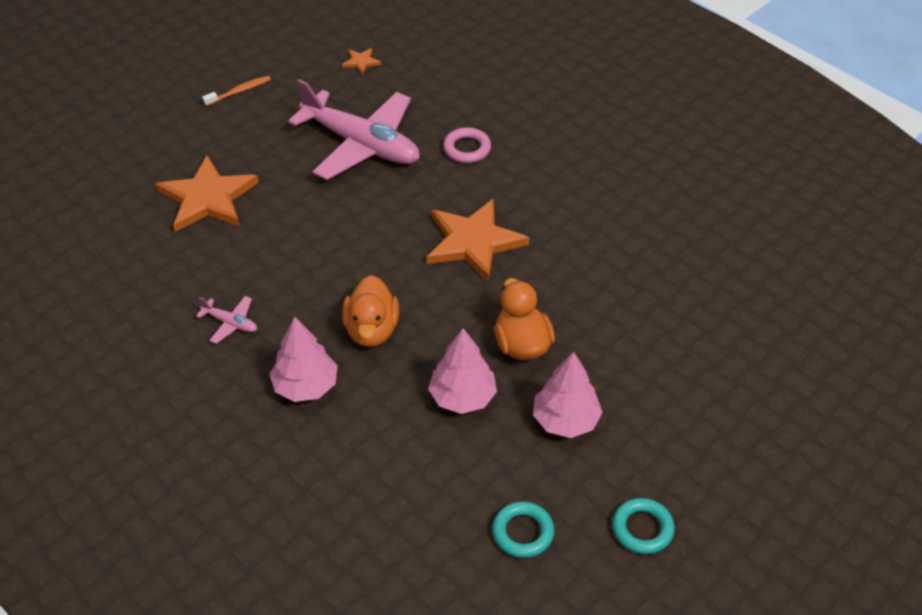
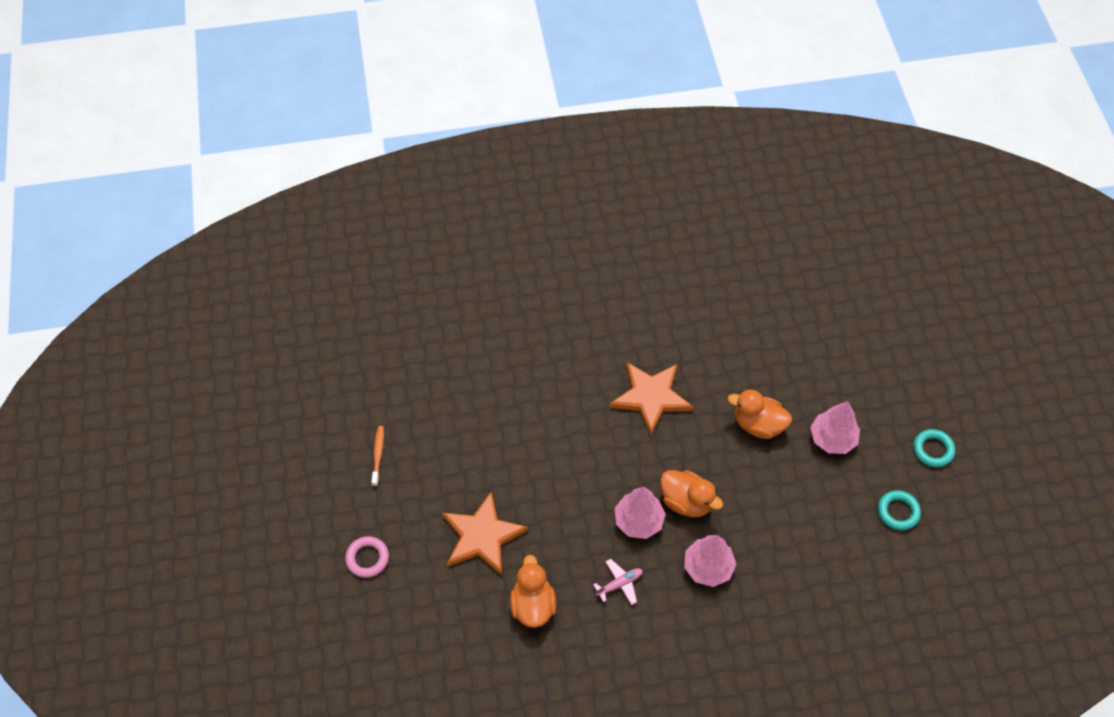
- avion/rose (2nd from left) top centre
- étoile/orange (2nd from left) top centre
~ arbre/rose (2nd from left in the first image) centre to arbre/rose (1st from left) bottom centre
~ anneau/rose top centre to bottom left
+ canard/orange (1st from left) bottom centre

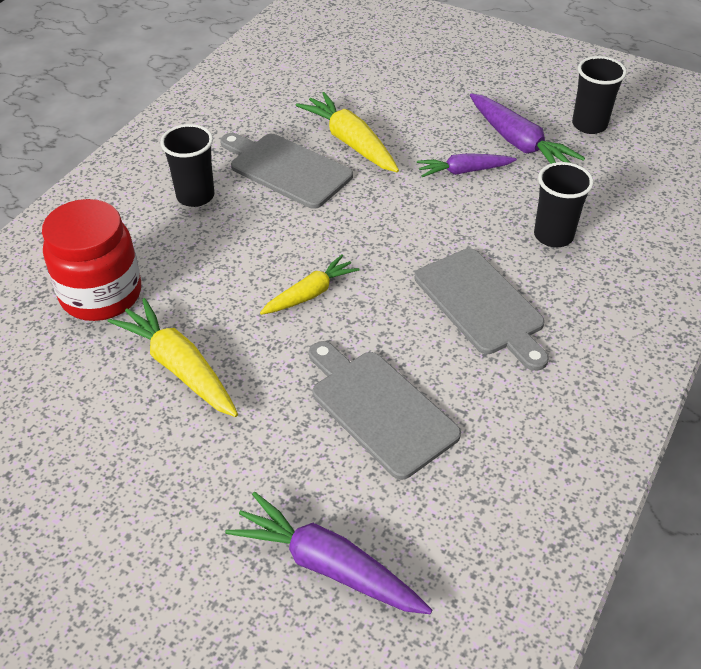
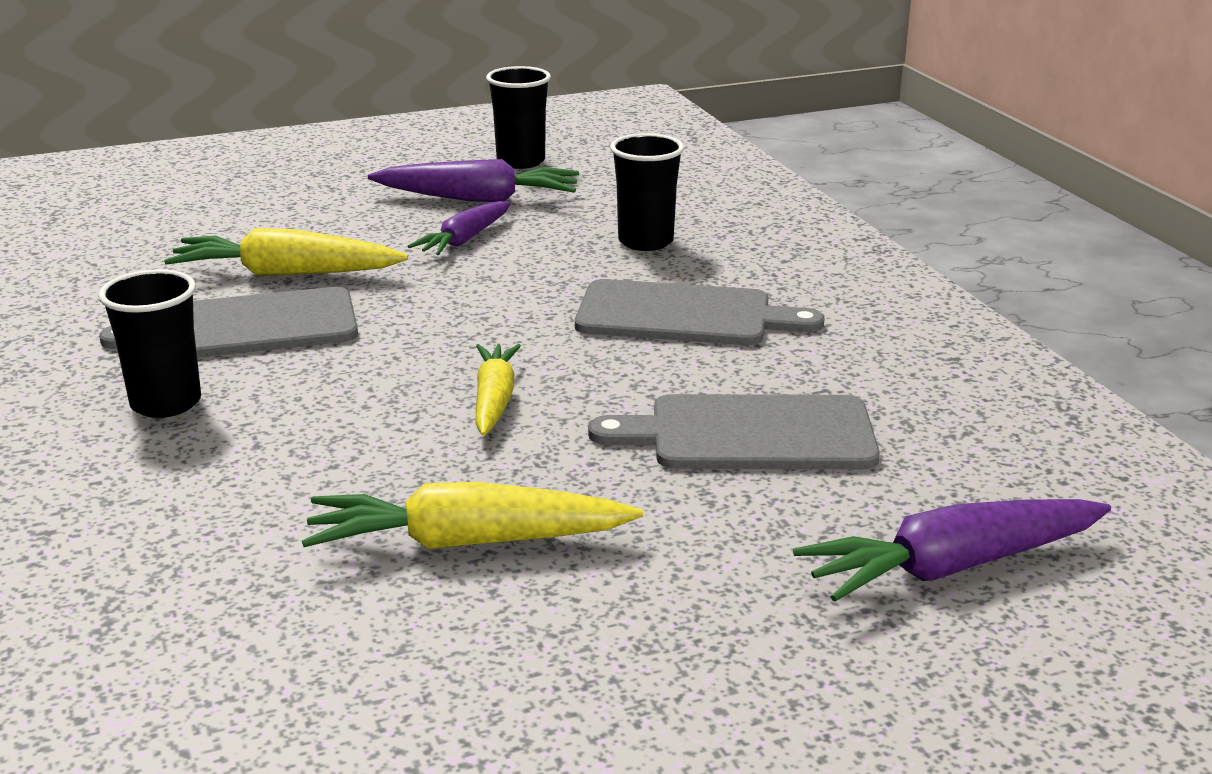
- bocal/rouge middle left

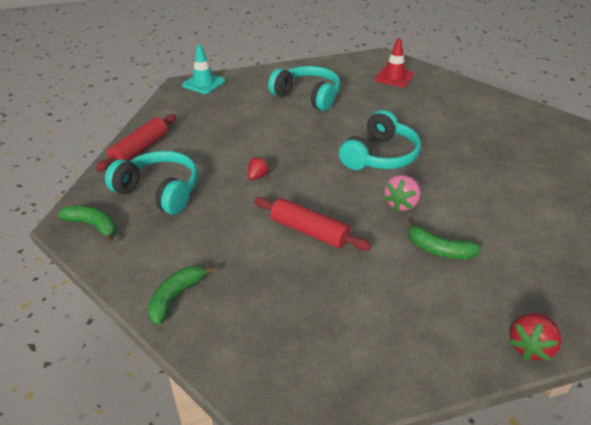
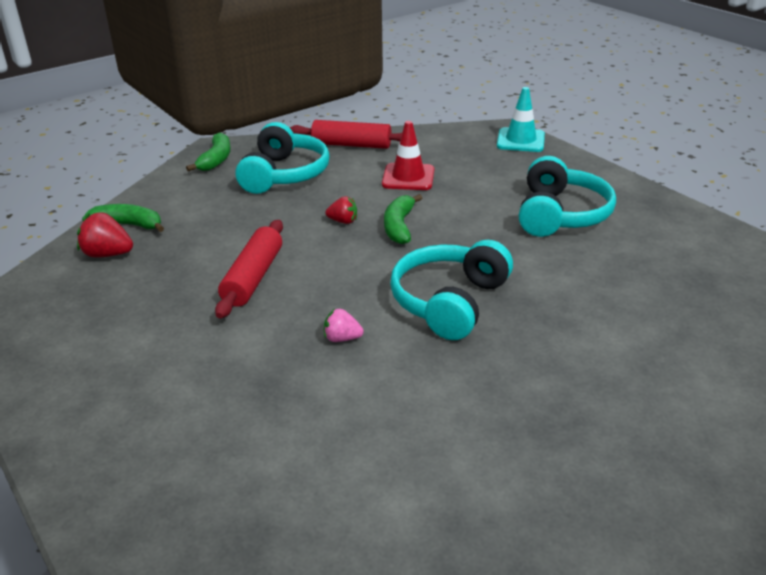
~ casque audio/turquoise (3rd from left in the first image) top centre = centre 105 degrees clockwise
~ cône de chantier/rouge top right to top centre
~ fraise/rose middle right = centre x0.63
~ banane/vert (3rd from left) middle right to centre
~ fraise/rouge (2nd from left in the first image) bottom right to fraise/rouge (1st from left) middle left

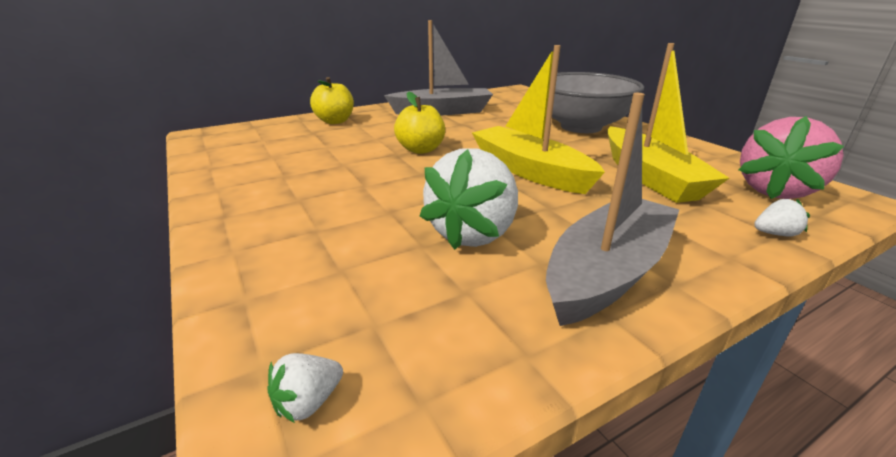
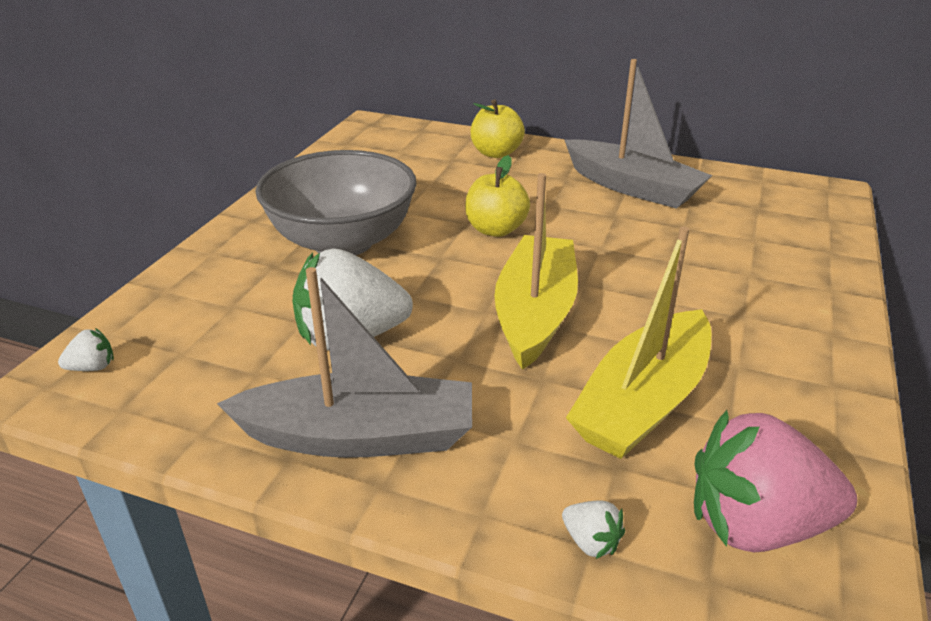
~ fraise/blanc (1st from left) bottom centre = middle left 150 degrees clockwise
~ bol/gris top right to top centre

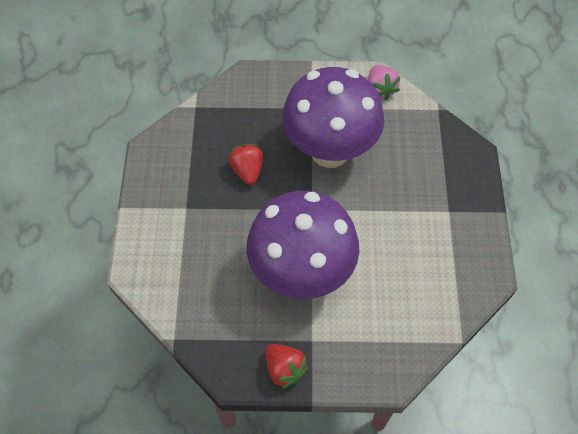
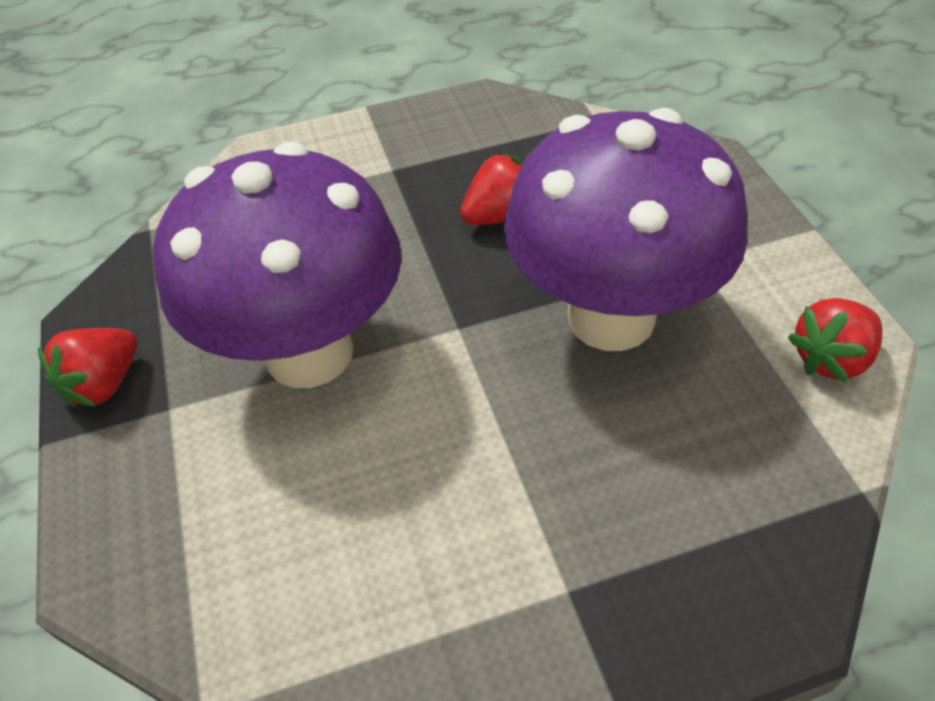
~ fraise/rose top centre to fraise/rouge (3rd from left) middle right

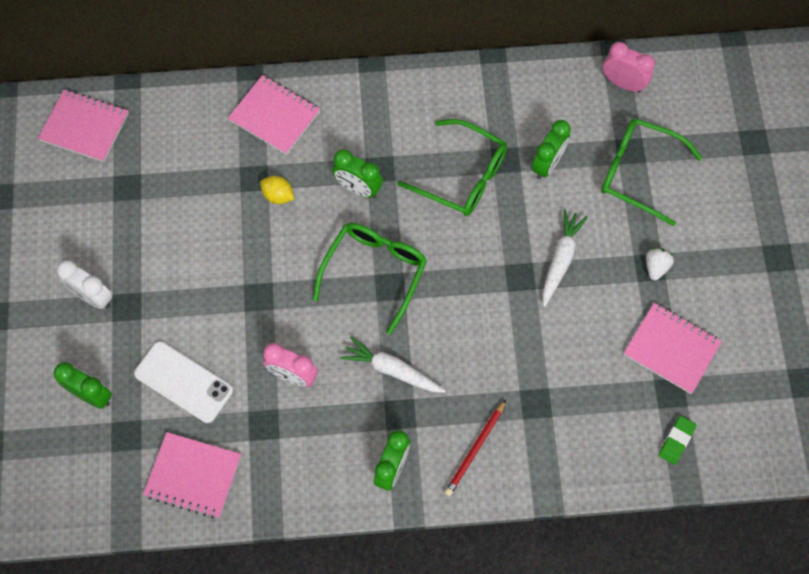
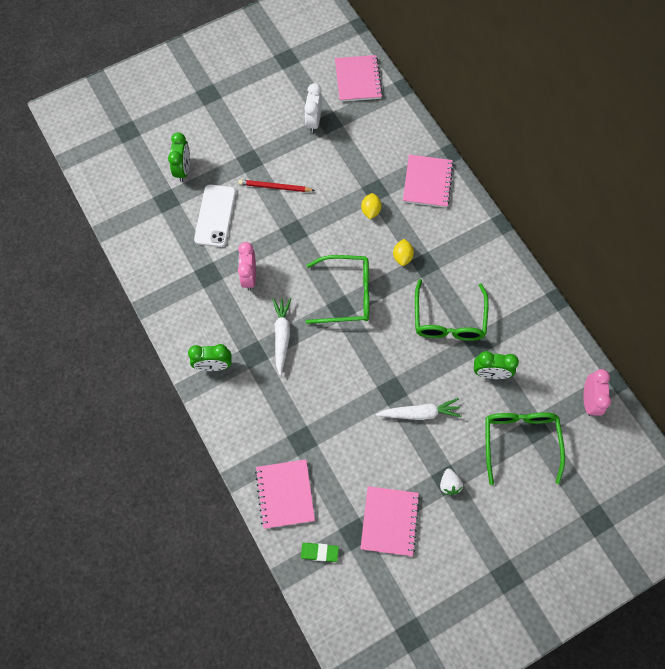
~ réveil/blanc middle left to top centre
~ carnet/rose (2nd from left in the first image) bottom left to carnet/rose (1st from left) bottom centre
~ réveil/vert (2nd from left) top centre to citron/jaune (2nd from left) centre
~ crayon/rouge bottom centre to top centre
~ fraise/blanc middle right = bottom right 90 degrees clockwise

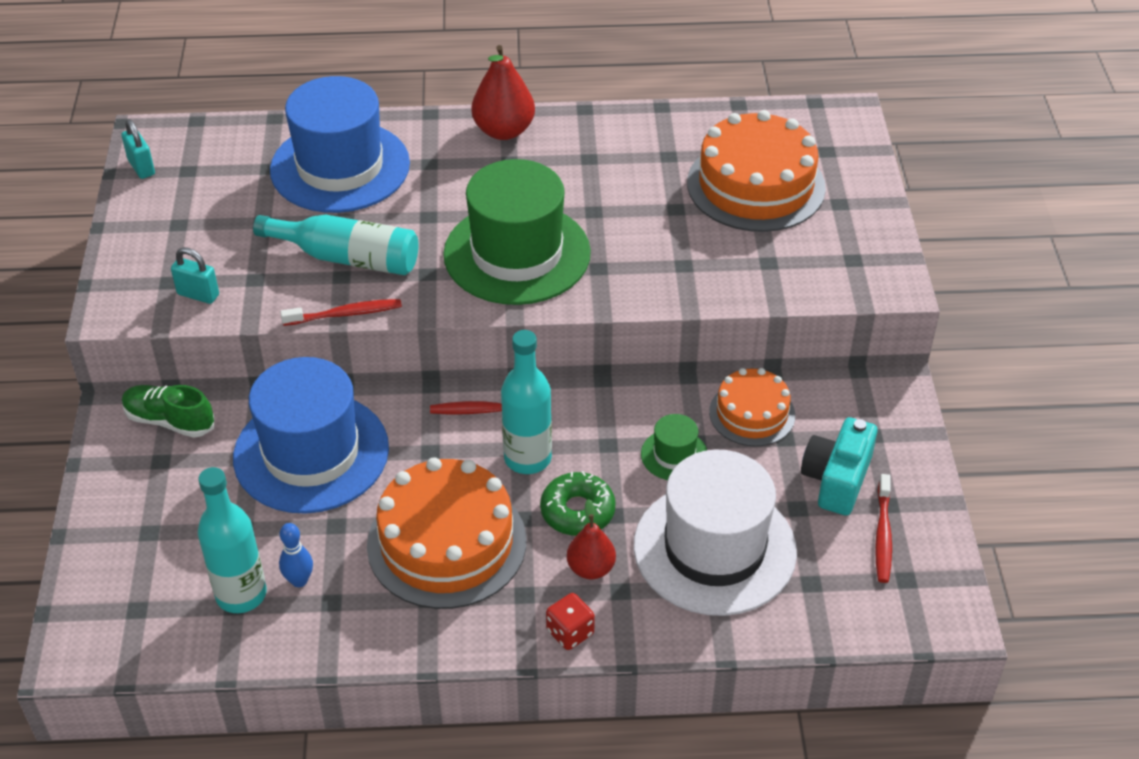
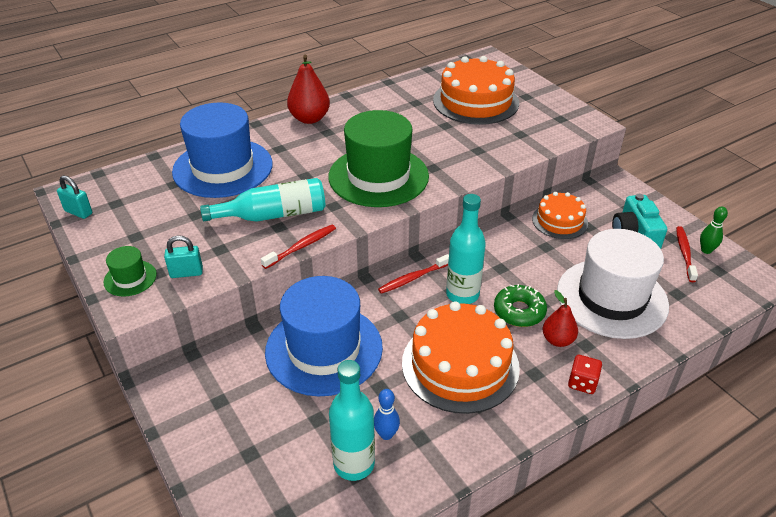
- chaussure/vert middle left
~ chapeau/vert (2nd from left in the first image) centre to chapeau/vert (1st from left) middle left
~ brosse à dents/rouge (3rd from left) bottom right = middle right 150 degrees counterclockwise
+ quille/vert middle right

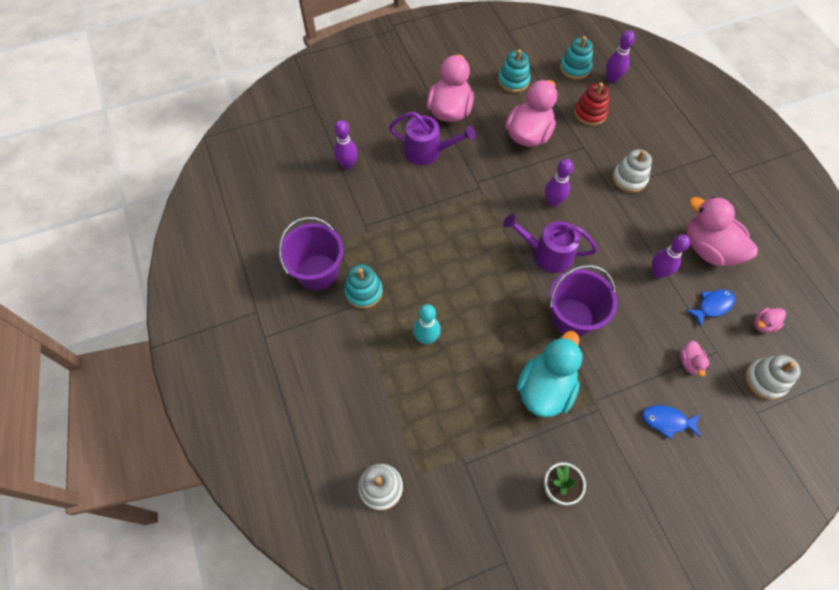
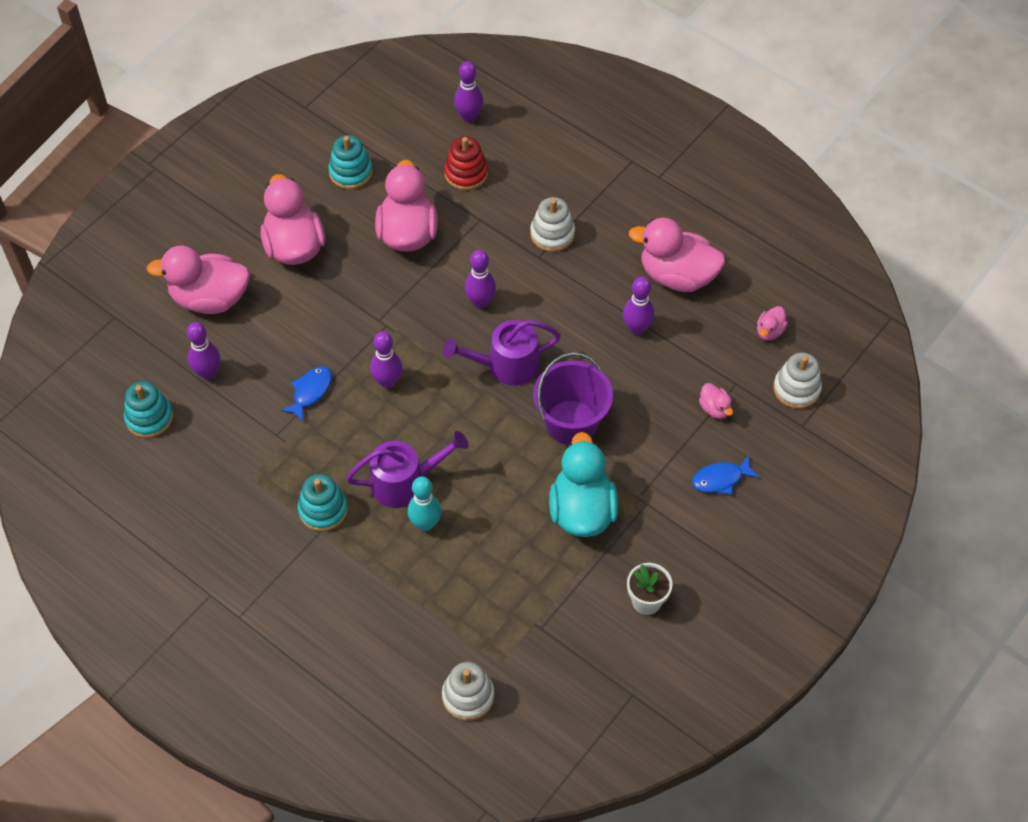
- seau/violet (1st from left) centre
~ arrosoir/violet (1st from left) top centre to centre
~ jouet à empiler/turquoise (3rd from left in the first image) top right to jouet à empiler/turquoise (1st from left) middle left
~ poisson/bleu (2nd from left in the first image) middle right to poisson/bleu (1st from left) middle left
+ canard/rose (1st from left) middle left
+ quille/violet (2nd from left) centre

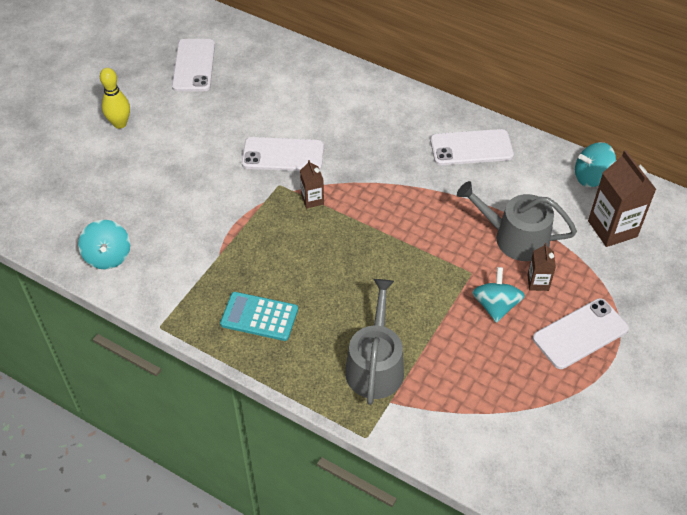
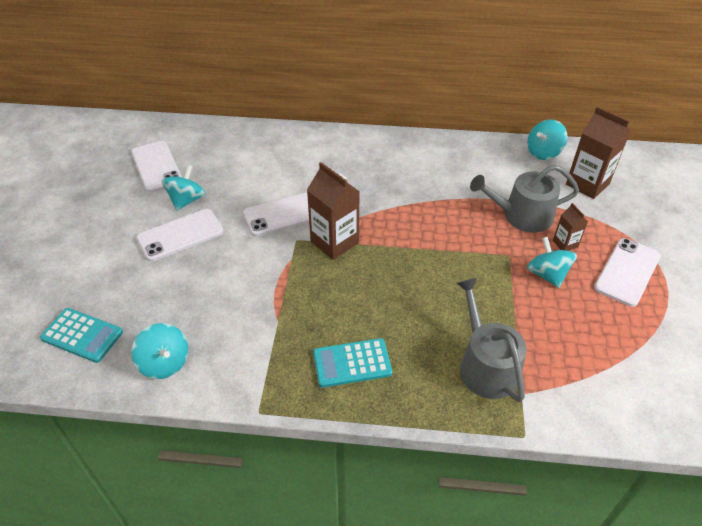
- quille/jaune top left
~ brique de lait/marron (1st from left) centre = centre x1.91
~ téléphone/blanc (3rd from left in the first image) top right to téléphone/blanc (2nd from left) middle left
+ calculatrice/turquoise (1st from left) middle left
+ toupie/turquoise (2nd from left) middle left

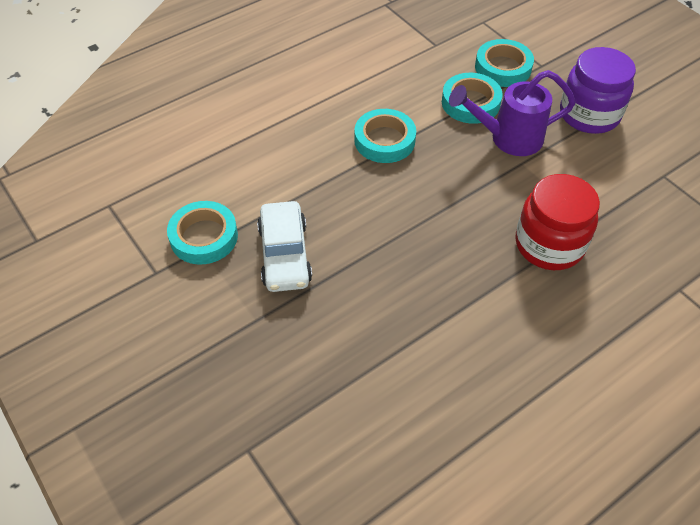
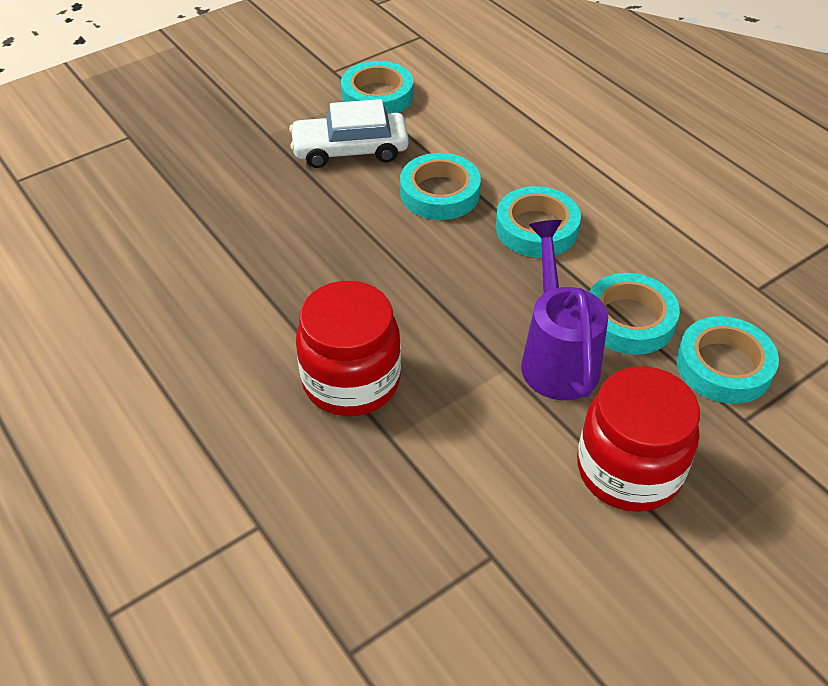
~ bocal/violet top right to bocal/rouge (2nd from left) middle right
+ ruban adhésif/turquoise (2nd from left) top centre

